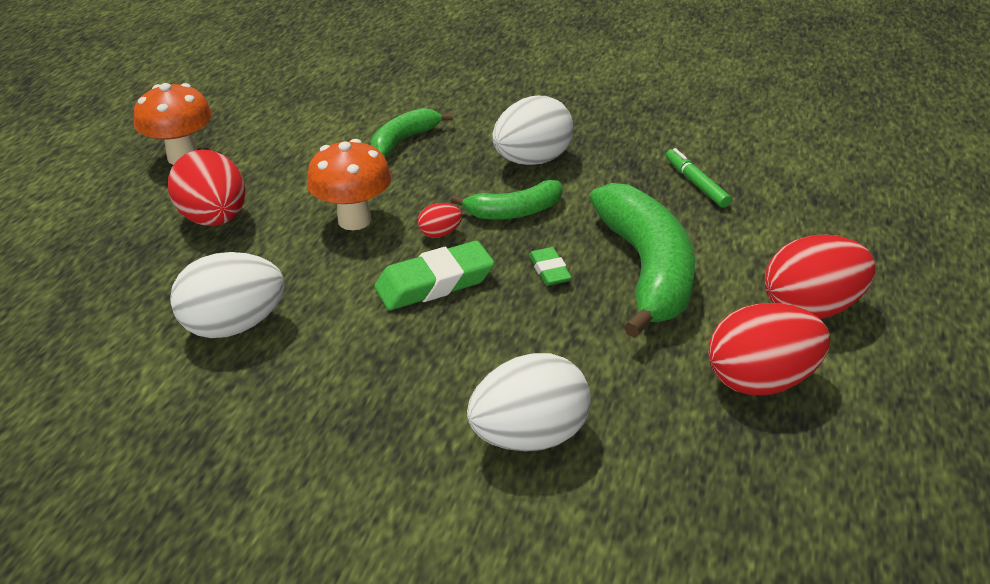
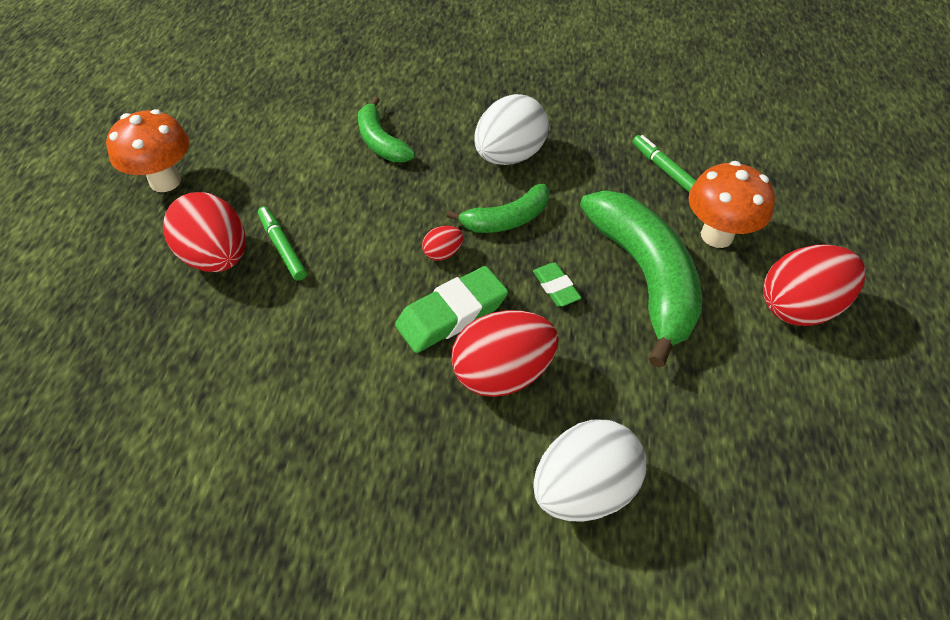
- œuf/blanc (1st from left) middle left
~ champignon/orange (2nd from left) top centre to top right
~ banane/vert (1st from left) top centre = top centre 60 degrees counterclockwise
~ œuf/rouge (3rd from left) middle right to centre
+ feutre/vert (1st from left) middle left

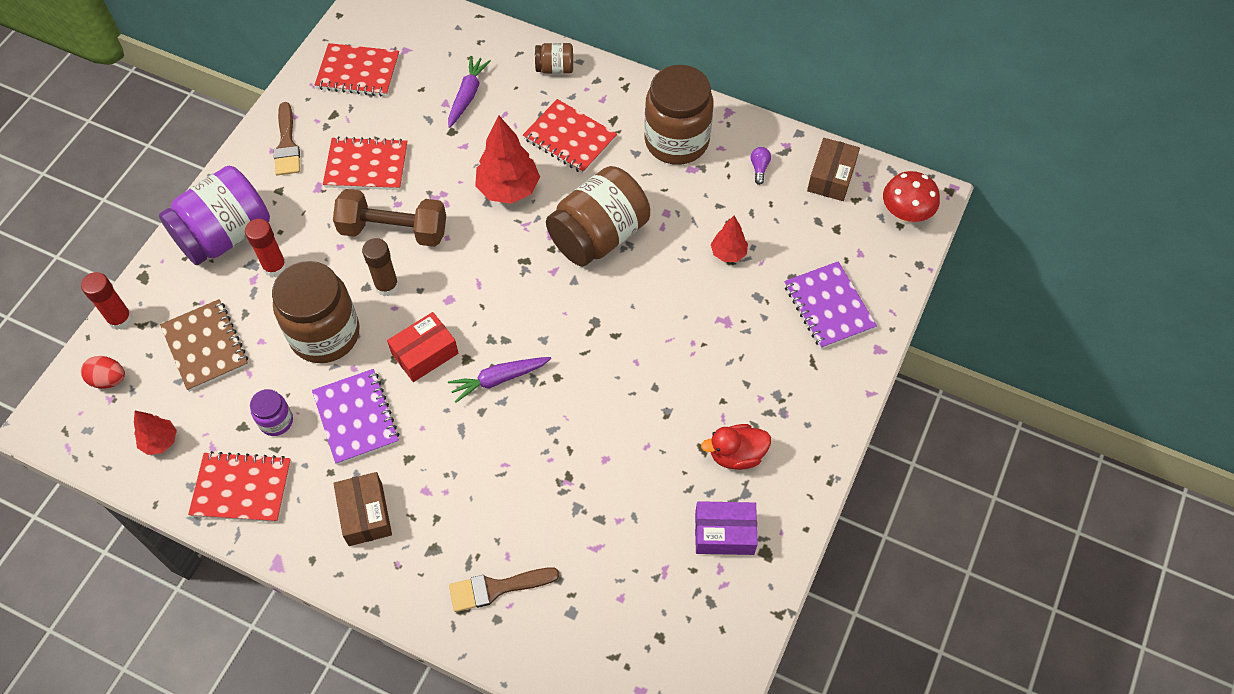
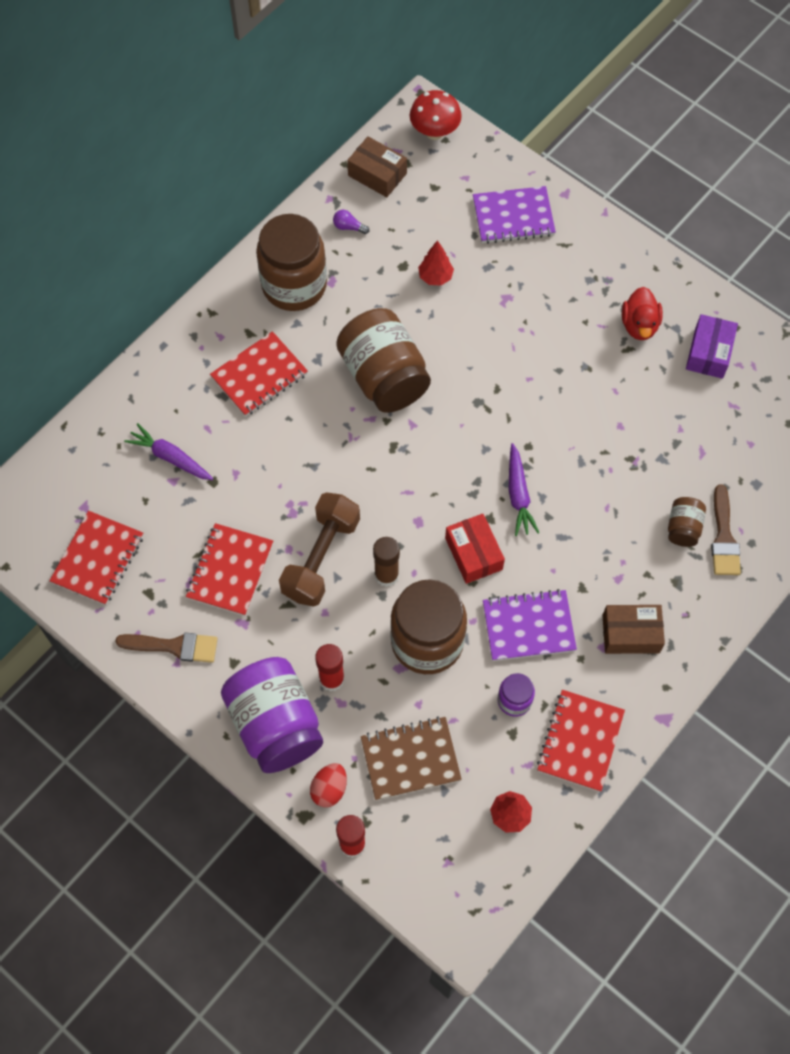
~ œuf/rouge middle left to bottom centre
- arbre/rouge (2nd from left) top centre
~ bocal/marron (2nd from left in the first image) top centre to bocal/marron (4th from left) middle right

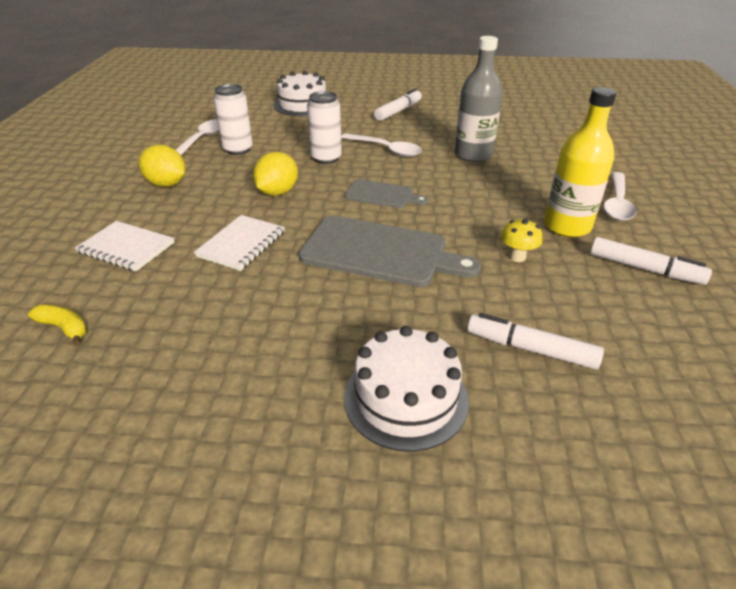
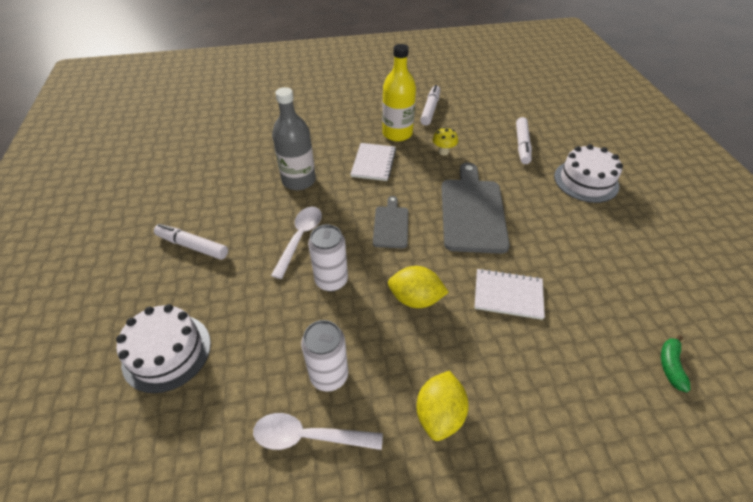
~ banane/jaune middle left to banane/vert bottom right
~ carnet/blanc (1st from left) middle left to top centre
- cuillère/blanc (3rd from left) top right

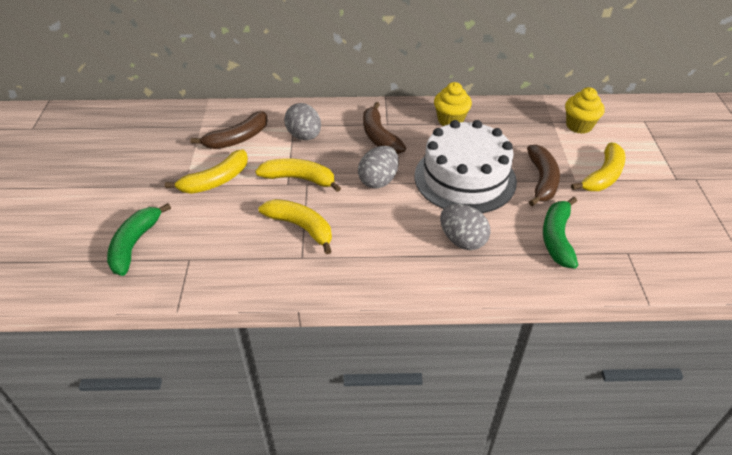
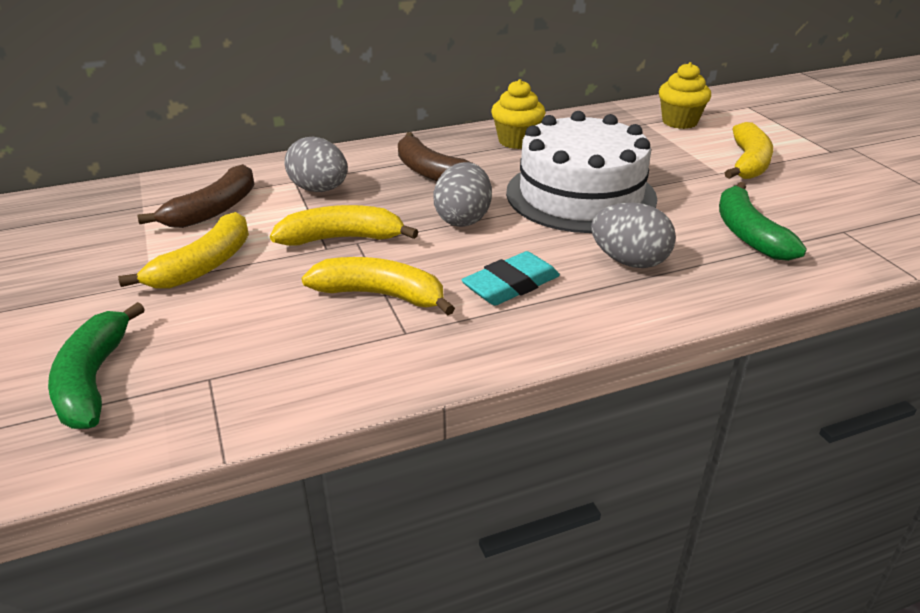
- banane/marron (3rd from left) middle right
+ gomme/turquoise centre

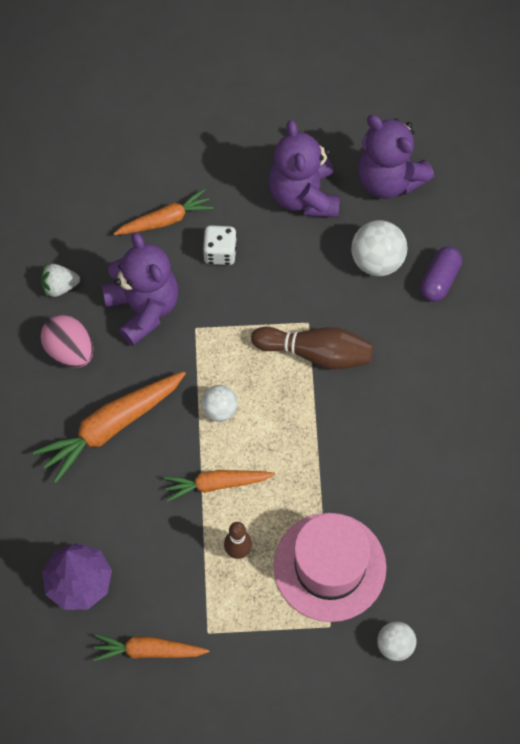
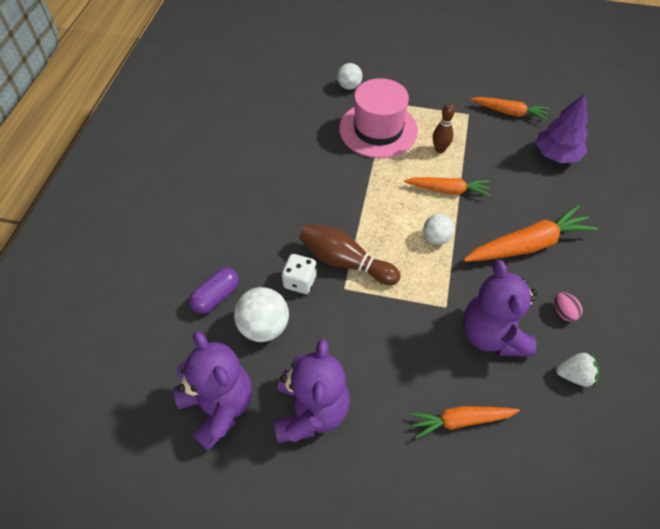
~ œuf/rose middle left = middle right x0.56
~ dé/blanc top centre to centre

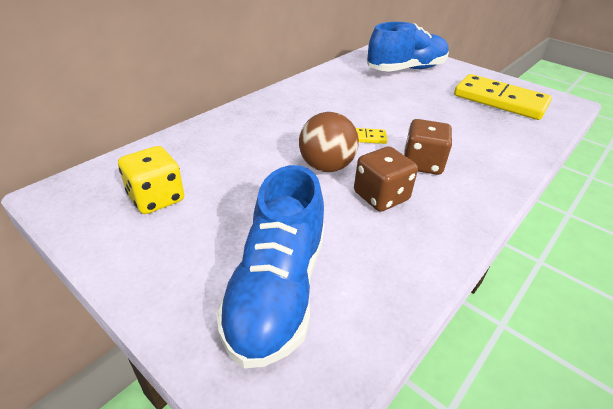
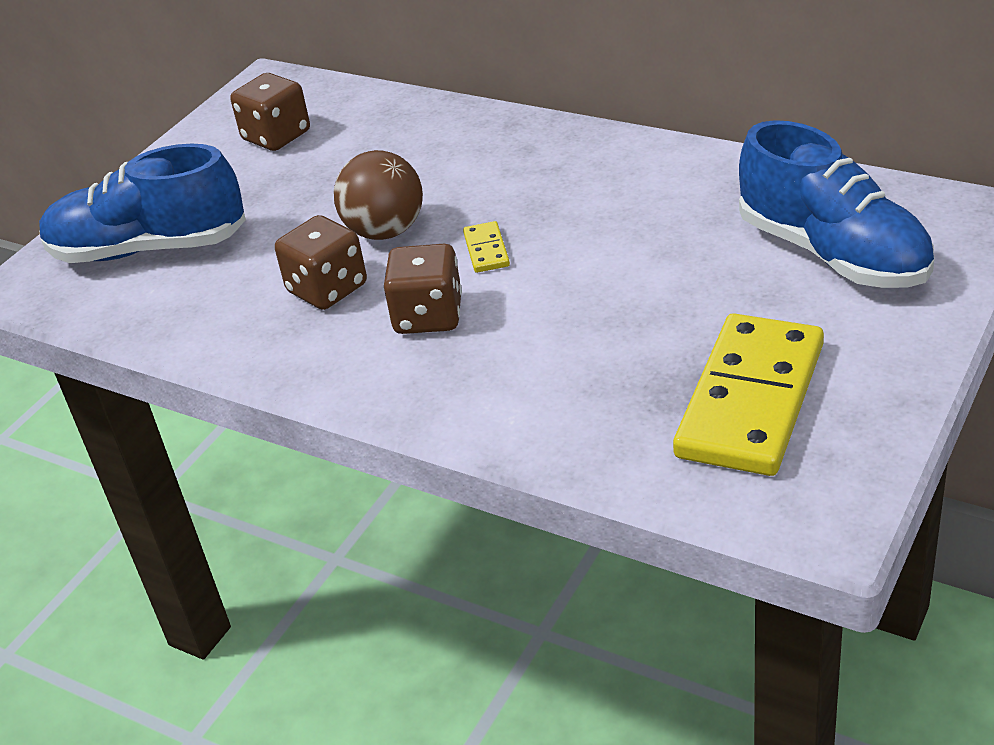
~ dé/jaune middle left to dé/marron (1st from left) top left

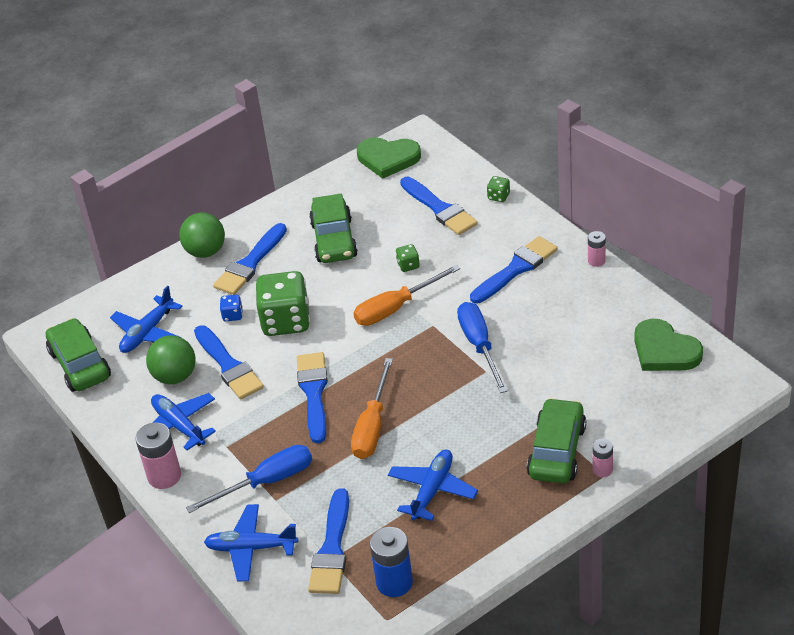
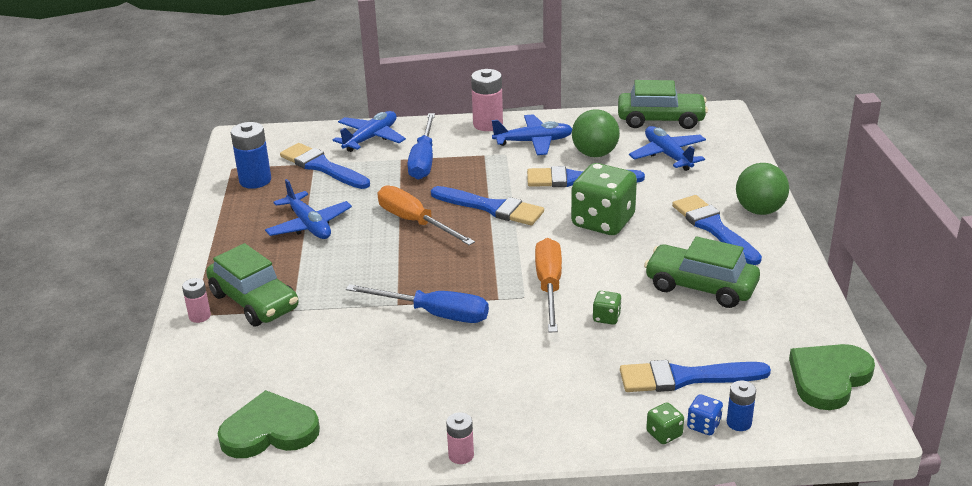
~ dé/bleu middle left to bottom right
- pinceau/bleu (6th from left) centre
+ pile/bleu (2nd from left) bottom right

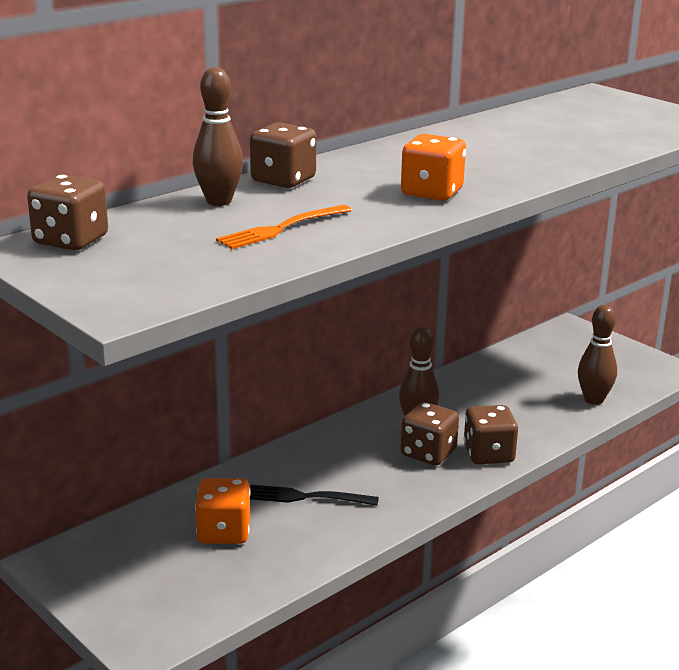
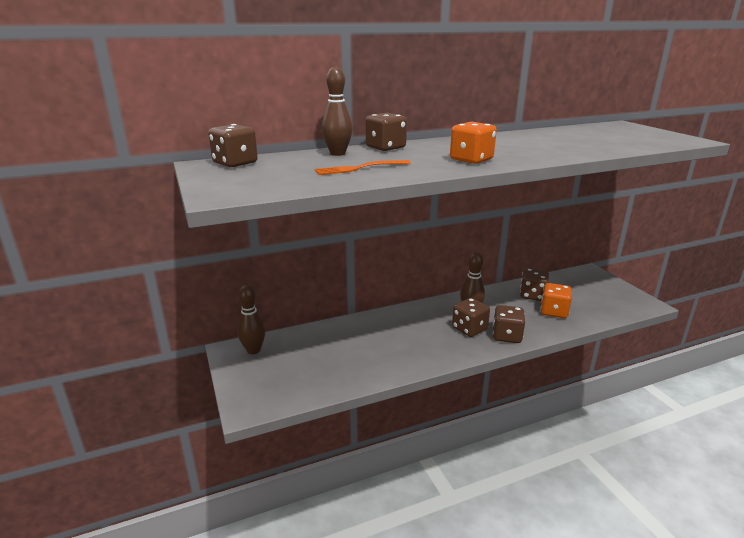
~ dé/orange (1st from left in the first image) bottom left to dé/orange (2nd from left) middle right
- fourchette/noir bottom centre
~ quille/marron (3rd from left in the first image) middle right to quille/marron (1st from left) centre
+ dé/marron (5th from left) middle right

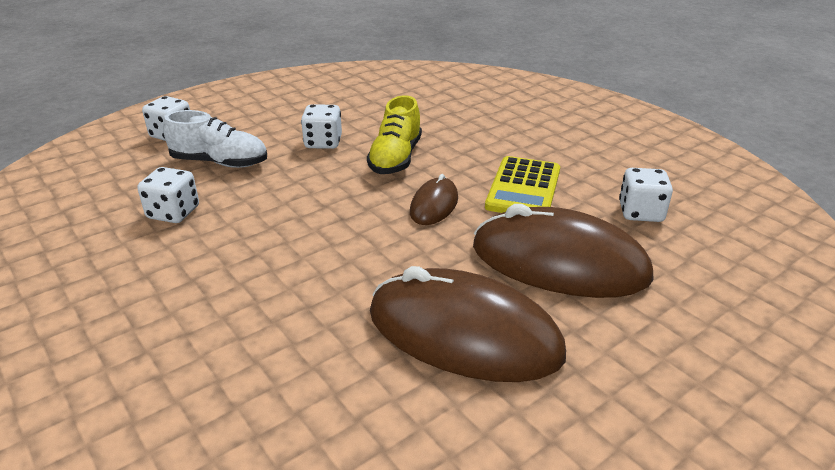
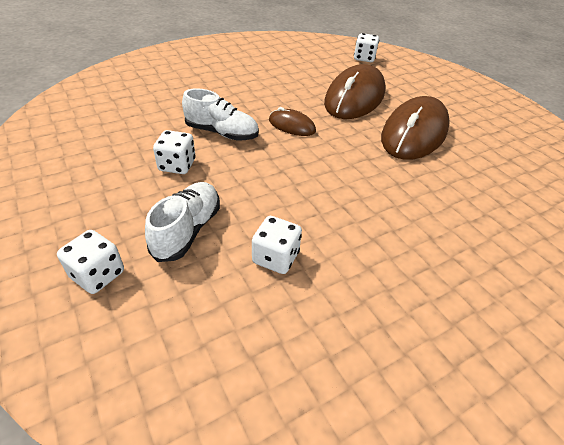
~ chaussure/jaune top centre to chaussure/blanc (2nd from left) top centre
- calculatrice/jaune centre
~ dé/blanc (4th from left) middle right to top centre

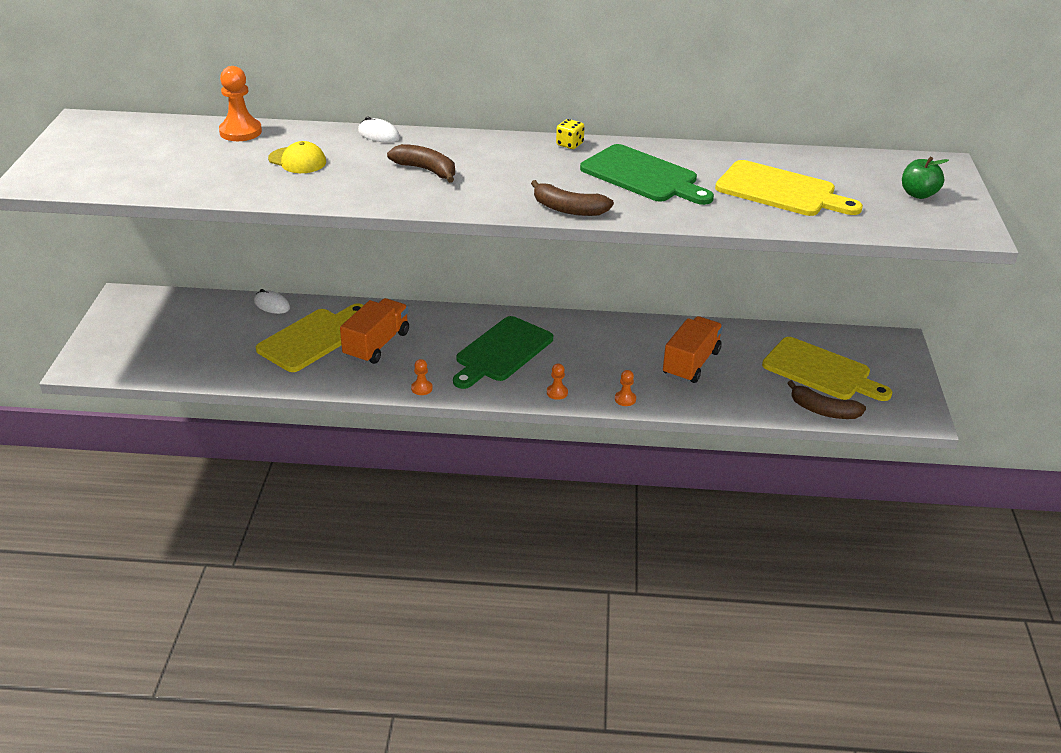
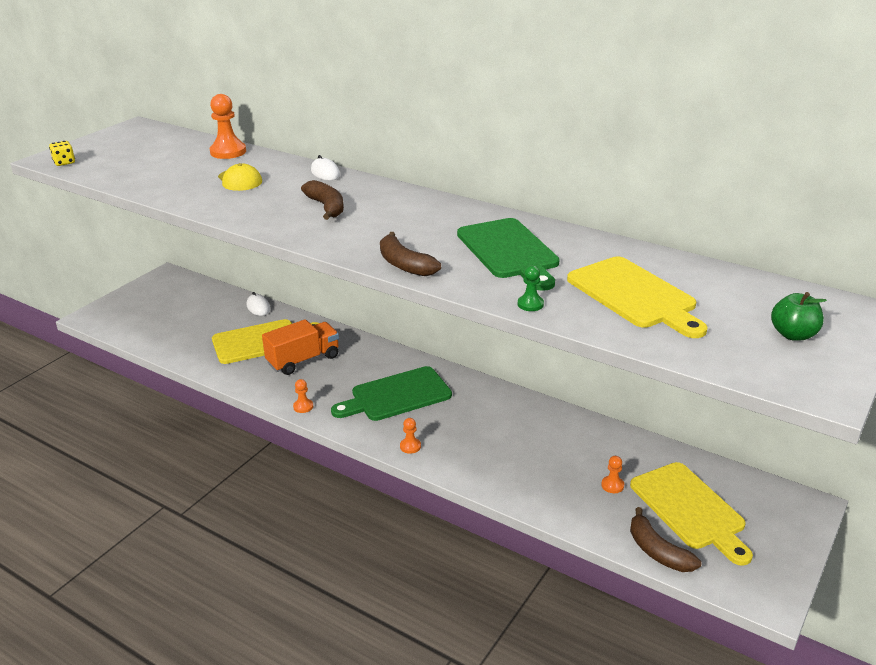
~ dé/jaune top centre to top left
~ pion/orange (4th from left) centre to bottom right
- camion/orange (2nd from left) centre
+ pion/vert centre

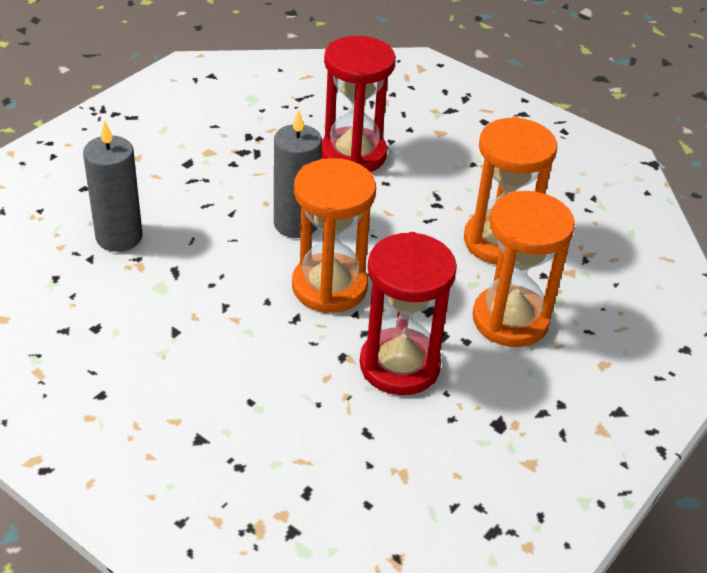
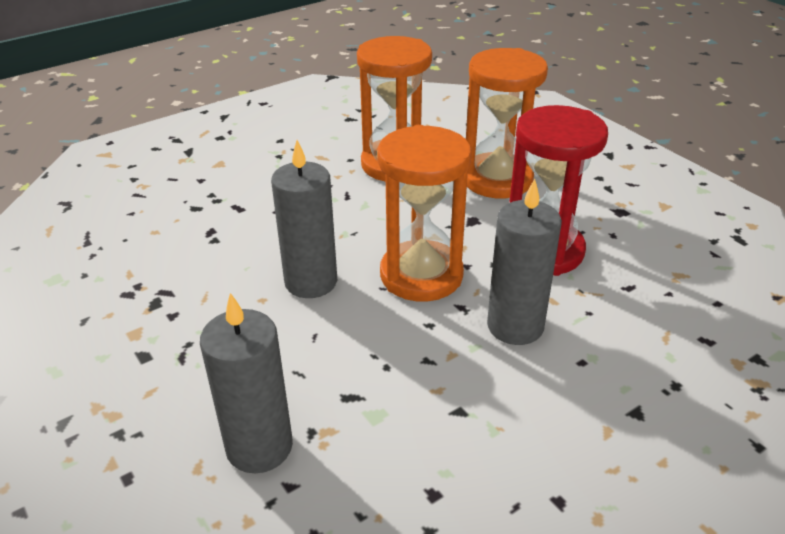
- sablier/rouge (1st from left) top centre
+ bougie/gris (3rd from left) middle right

